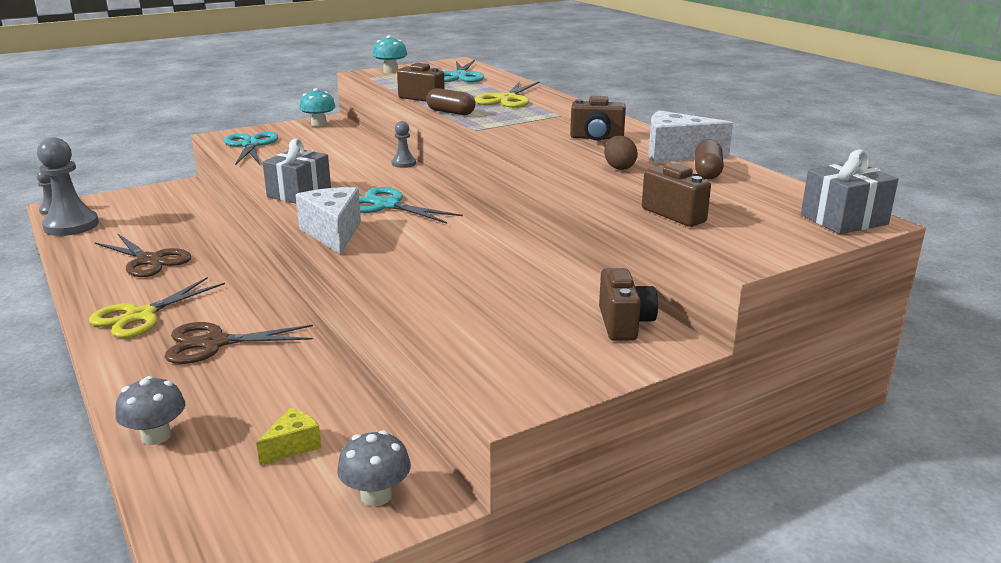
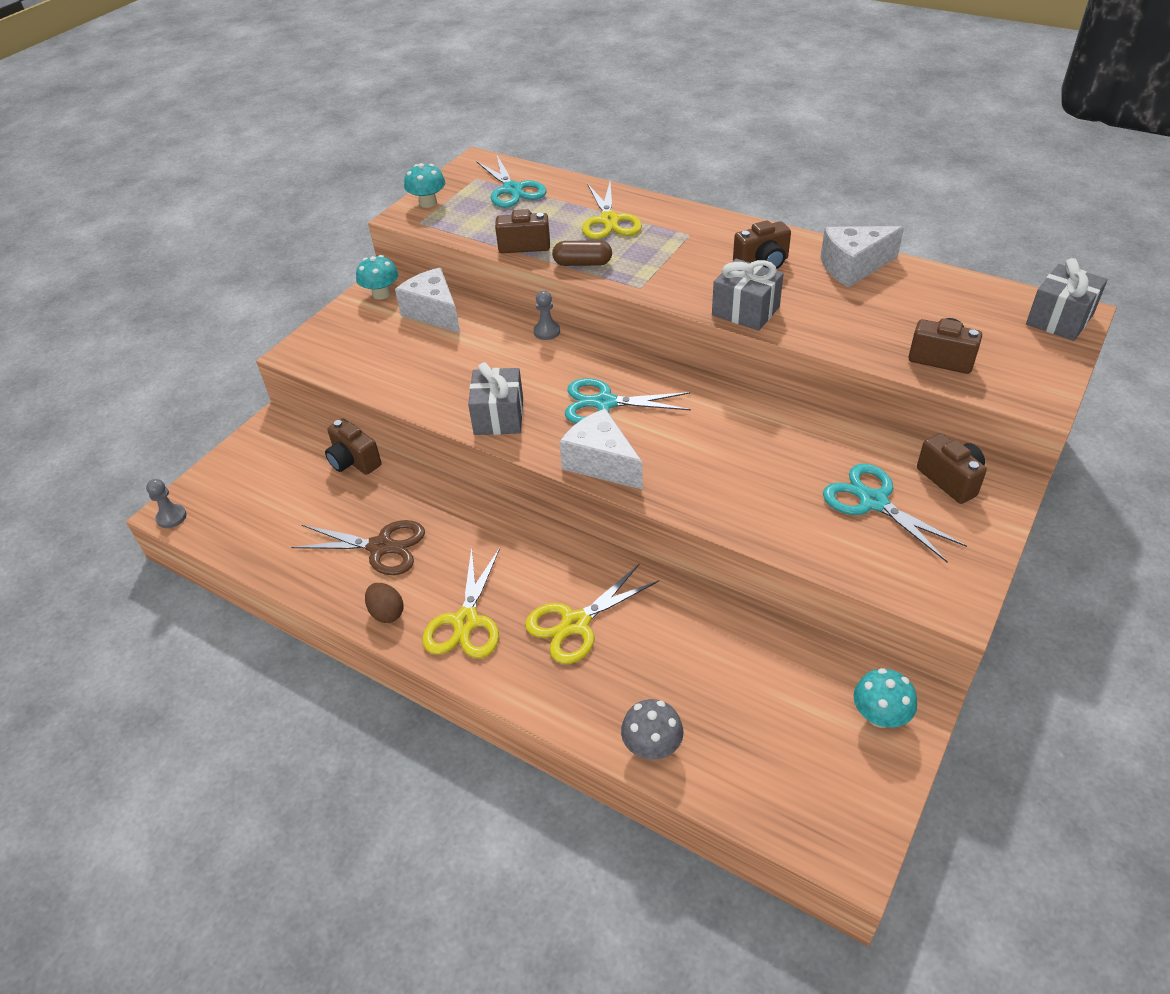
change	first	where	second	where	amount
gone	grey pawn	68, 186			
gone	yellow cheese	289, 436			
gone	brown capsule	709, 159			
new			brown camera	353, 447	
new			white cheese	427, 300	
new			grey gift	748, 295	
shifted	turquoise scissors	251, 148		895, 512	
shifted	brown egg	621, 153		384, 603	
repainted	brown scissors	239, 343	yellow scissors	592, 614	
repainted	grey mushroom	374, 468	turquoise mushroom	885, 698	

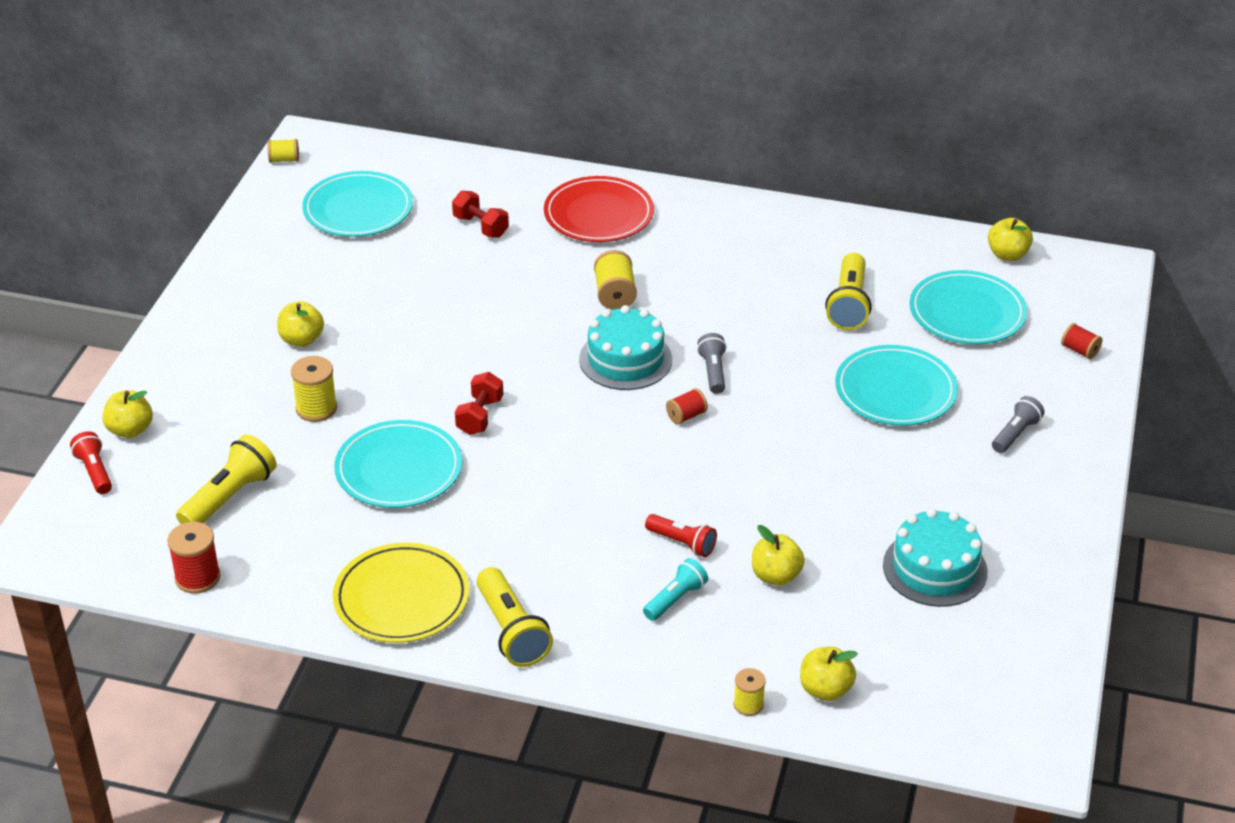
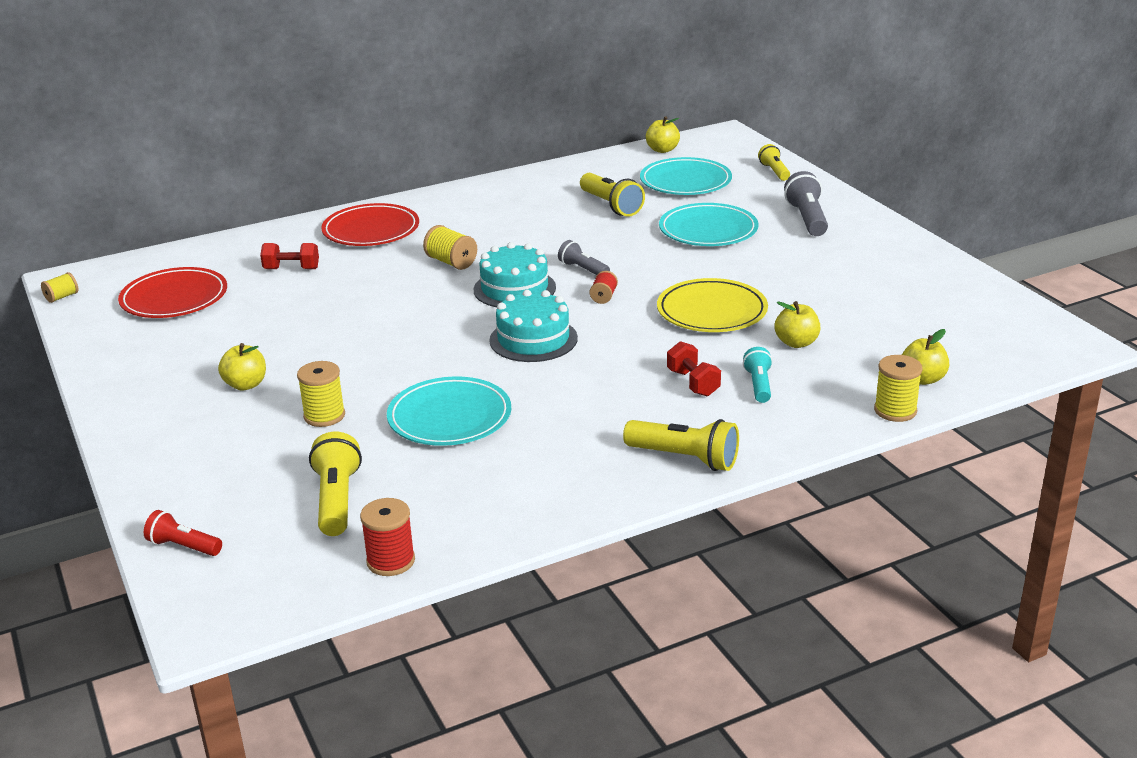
change	first	where	second	where	amount
gone	yellow apple	127, 414			
gone	red flashlight	681, 535			
shifted	yellow plate	401, 593		712, 305	
shifted	red dumbbell	479, 403		694, 368	
shifted	turquoise cake	935, 557		533, 326	
swapped	red spool	1081, 341	yellow flashlight	774, 162	
repainted	turquoise plate	357, 204	red plate	172, 292	
scaled	yellow spool	750, 692		898, 388	x1.58
scaled	grey flashlight	1018, 424		806, 203	x1.58

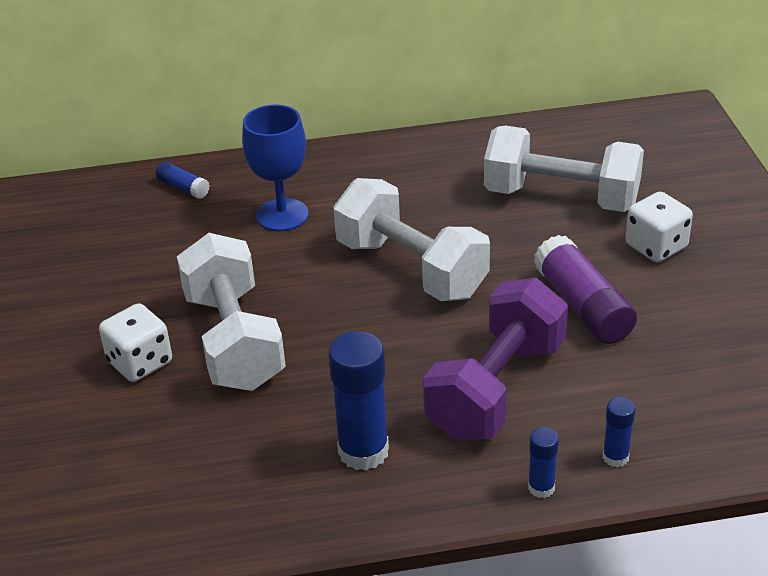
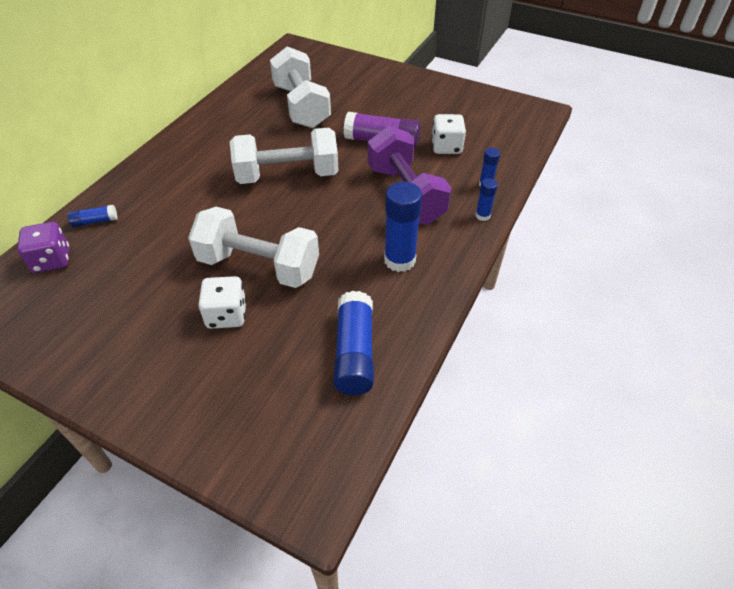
change	first	where	second	where	amount
gone	blue goblet	275, 168			
new			purple dice	43, 247	
new			blue glue stick	354, 343	
shifted	white dice	659, 227		449, 134	
rotated	white dumbbell	564, 169		300, 87	75 degrees counterclockwise

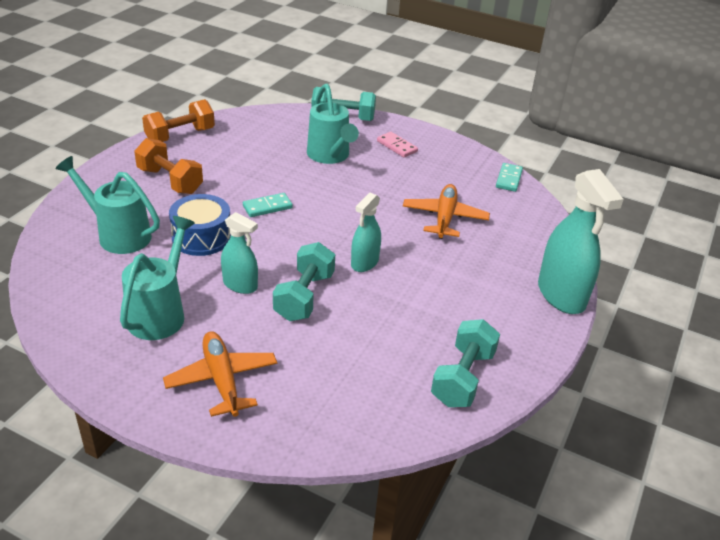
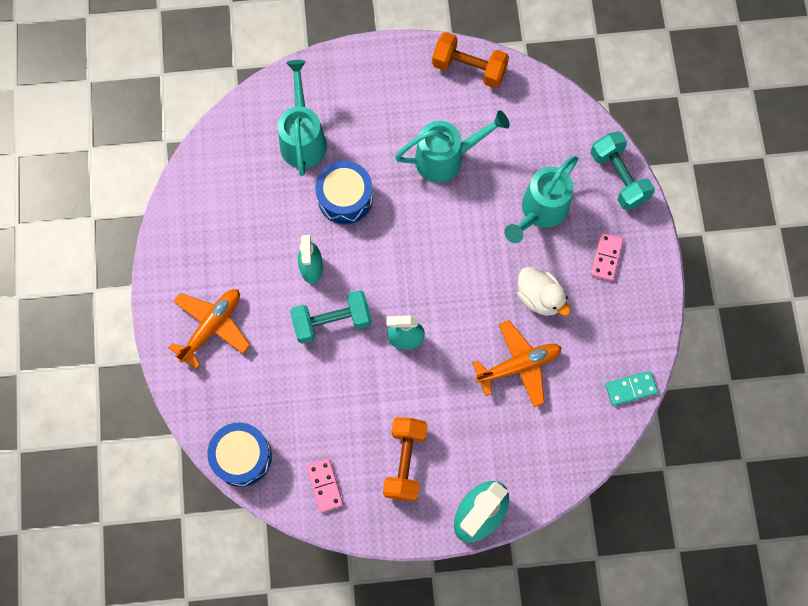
change	first	where	second	where	amount
gone	turquoise domino	268, 205			
new			blue drum	239, 455	
new			white duck	544, 291	
shifted	turquoise watering can	157, 278		452, 147	
shifted	orange dumbbell	168, 166		405, 459	
swapped	turquoise dumbbell	465, 363	pink domino	325, 485	

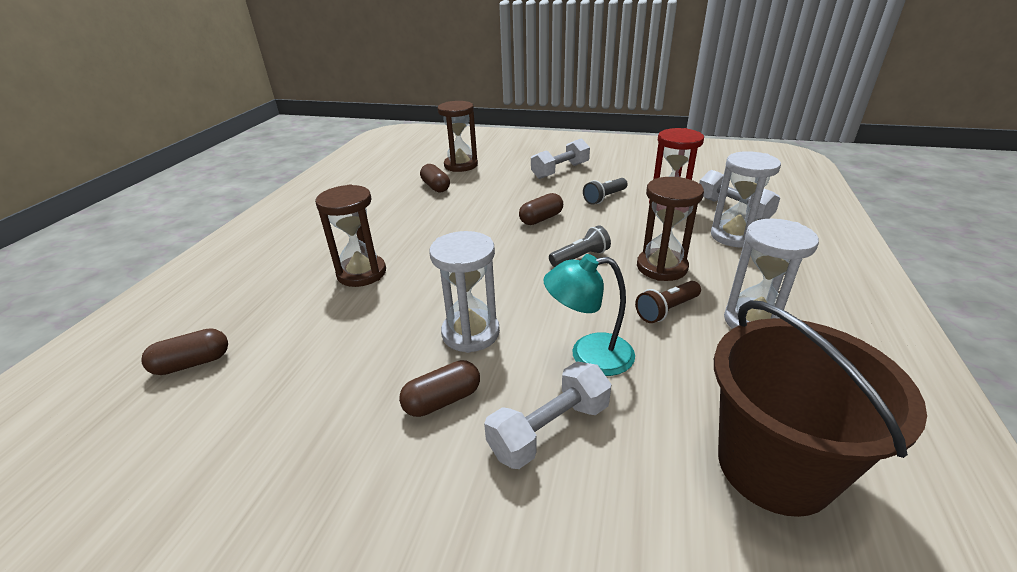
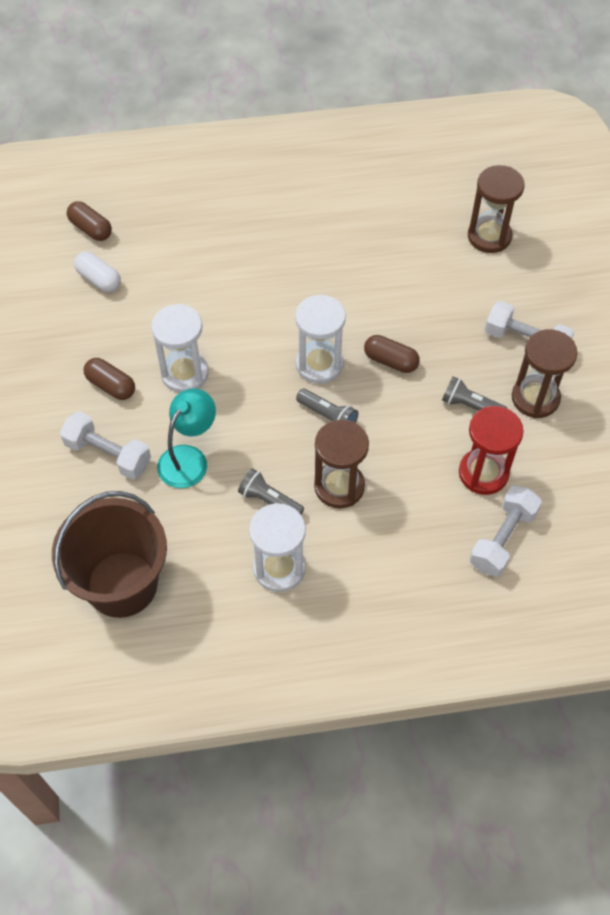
change	first	where	second	where	amount
gone	brown capsule	435, 178			
new			white capsule	97, 272	
shifted	brown hourglass	350, 235		545, 373	
shifted	white hourglass	746, 199		320, 339	
repainted	brown flashlight	668, 302	grey flashlight	271, 492	
rotated	turquoise lamp	589, 315		186, 438	60 degrees clockwise

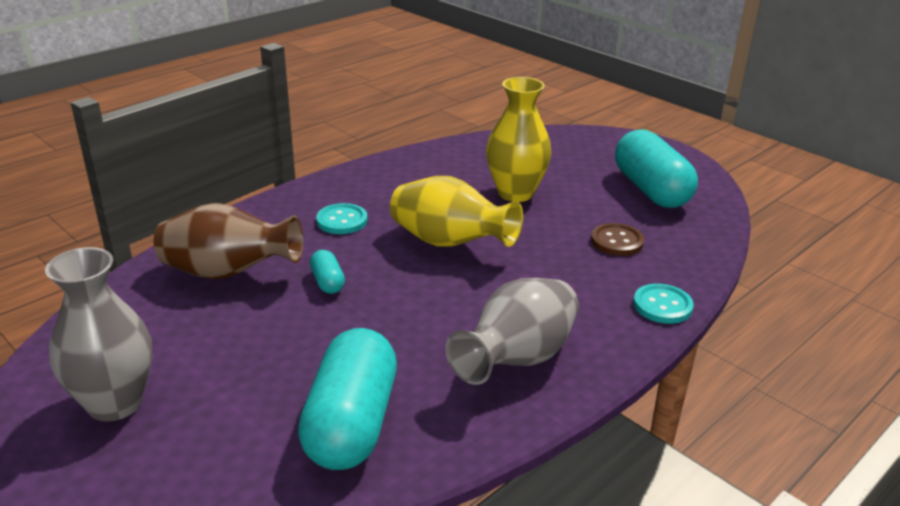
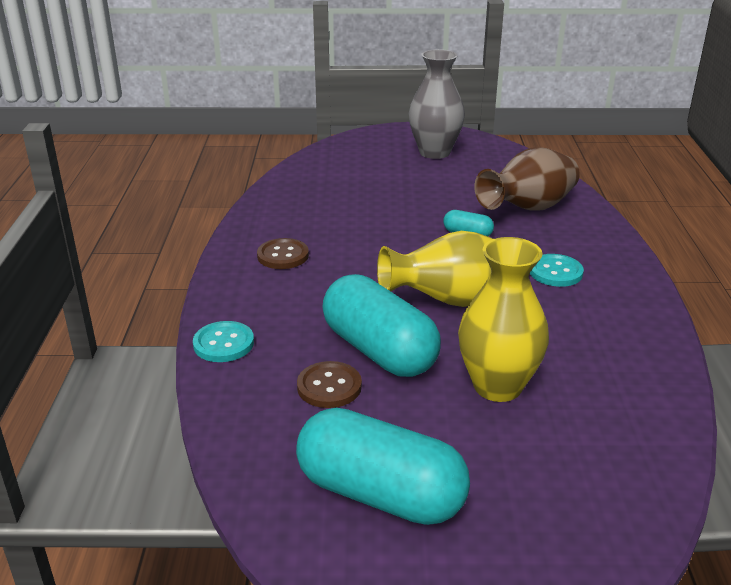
change	first	where	second	where	amount
shifted	turquoise capsule	347, 399		381, 325	
swapped	grey vase	512, 331	brown button	283, 253	

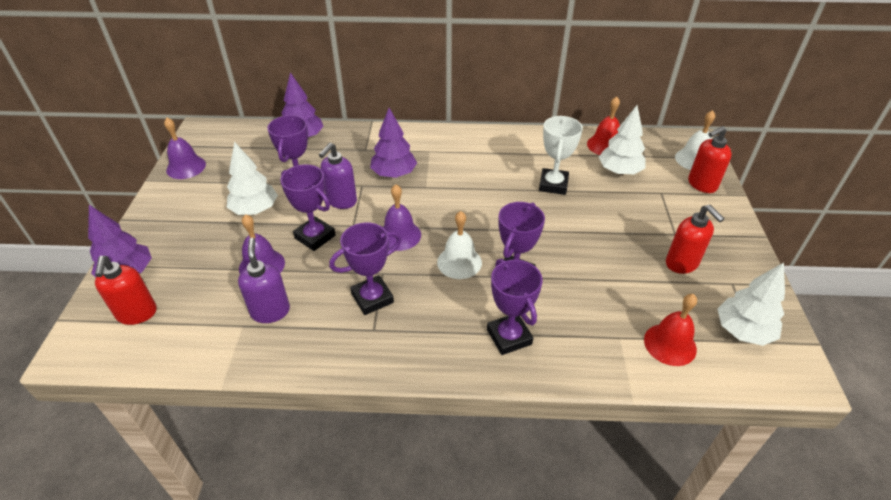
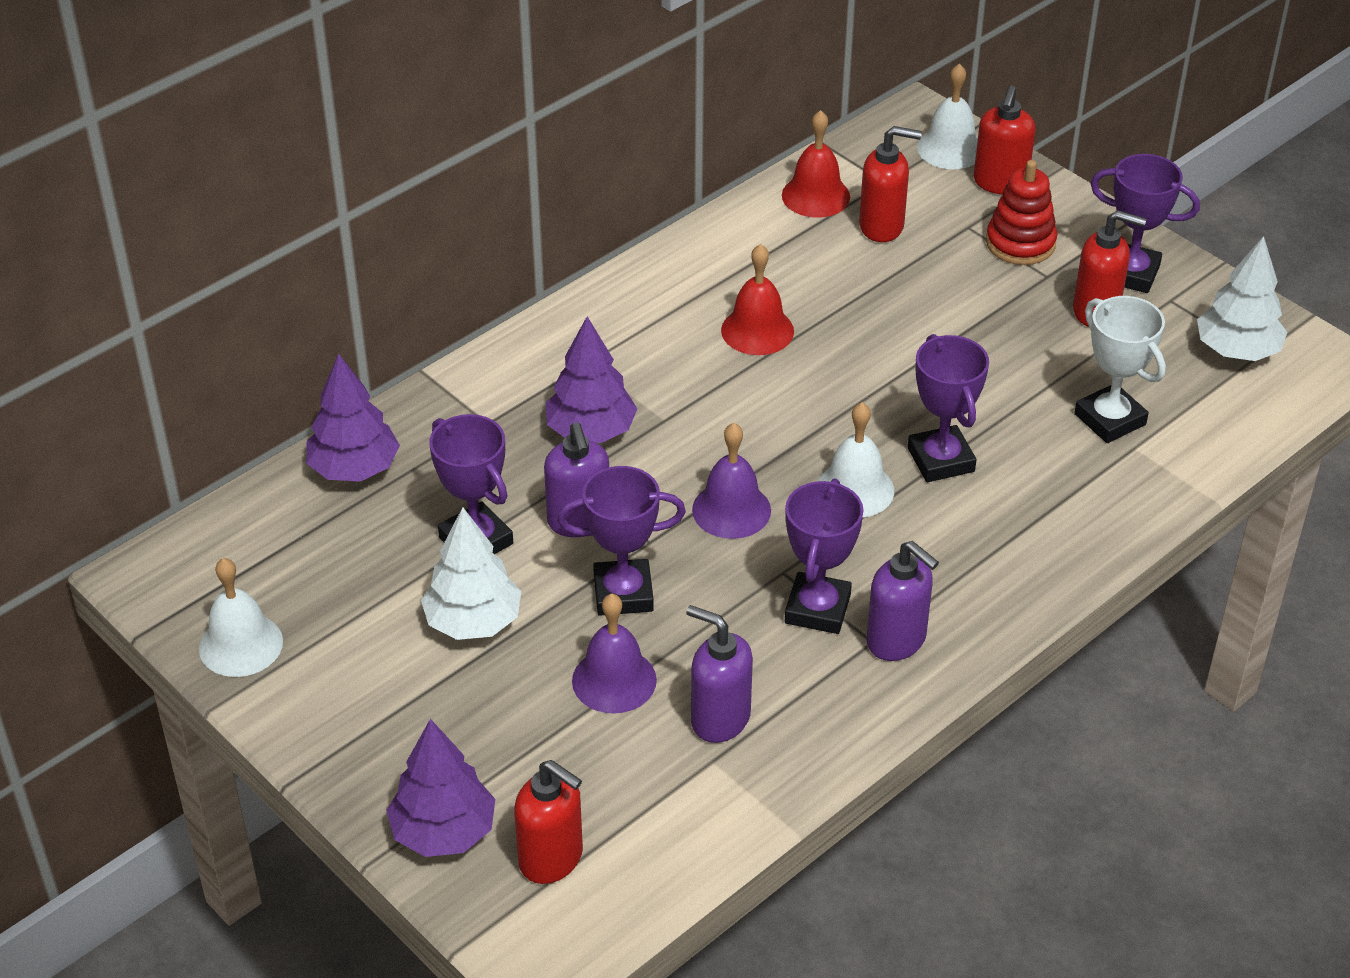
change	first	where	second	where	amount
new			purple soap dispenser	902, 601	
new			red stacking toy	1021, 212	
shifted	purple trophy	515, 307		1145, 223	
shifted	white trophy	561, 155		1120, 369	
shifted	red bell	670, 330		757, 299	
swapped	white tree	622, 140	red soap dispenser	890, 184	
repainted	purple bell	185, 148	white bell	241, 617	

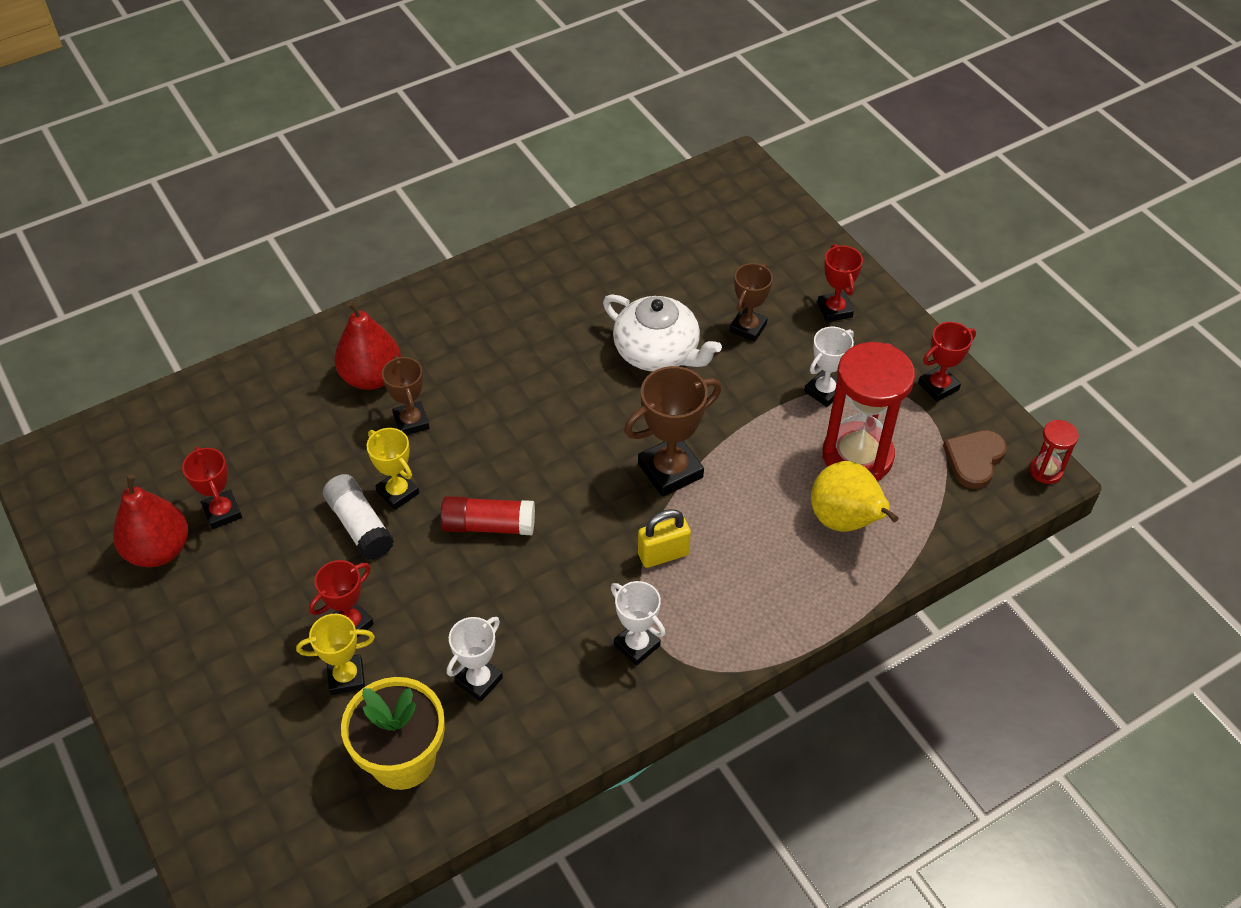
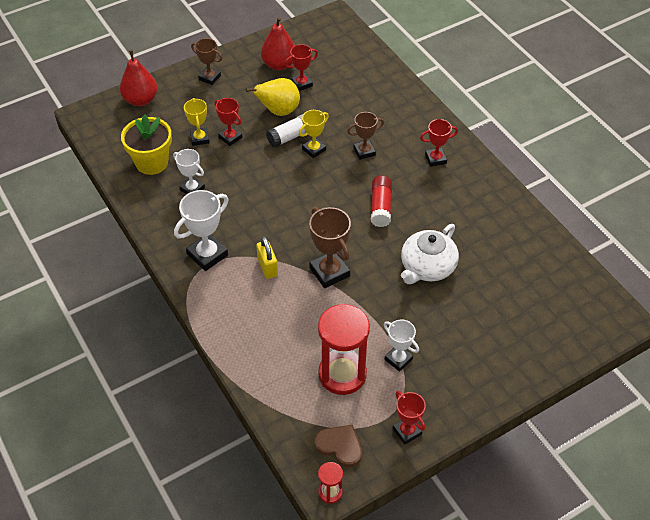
change	first	where	second	where	amount
shifted	red pear	368, 345		138, 78	
shifted	red glue stick	488, 515		381, 201	
shifted	brown trophy	751, 302		206, 61	
shifted	yellow pear	855, 496		273, 97	
shifted	red trophy	840, 283		439, 143	
scaled	white trophy	638, 623		201, 230	x1.58

